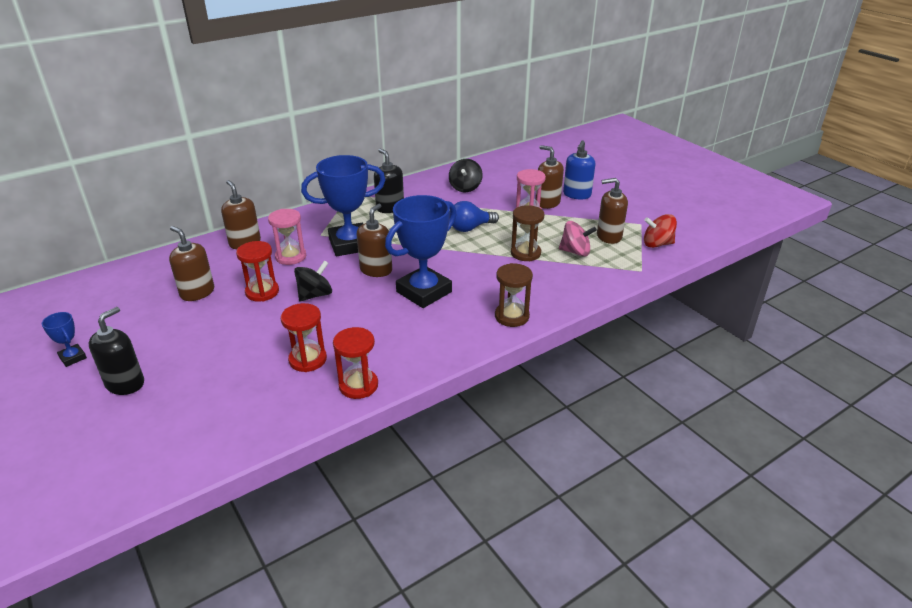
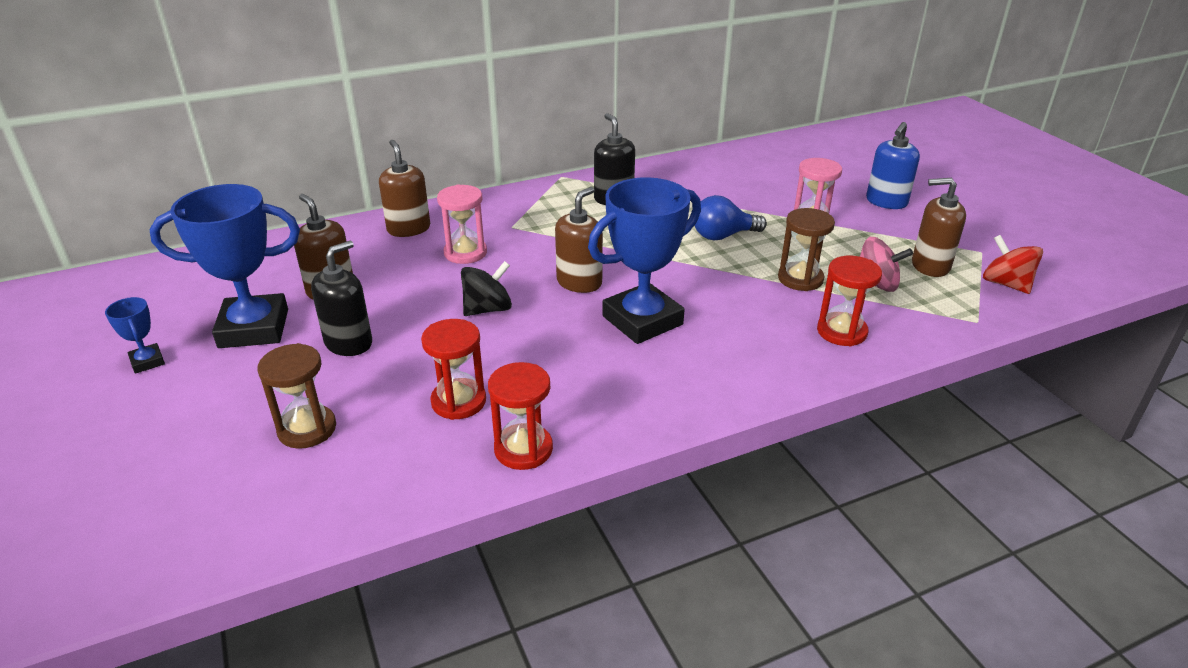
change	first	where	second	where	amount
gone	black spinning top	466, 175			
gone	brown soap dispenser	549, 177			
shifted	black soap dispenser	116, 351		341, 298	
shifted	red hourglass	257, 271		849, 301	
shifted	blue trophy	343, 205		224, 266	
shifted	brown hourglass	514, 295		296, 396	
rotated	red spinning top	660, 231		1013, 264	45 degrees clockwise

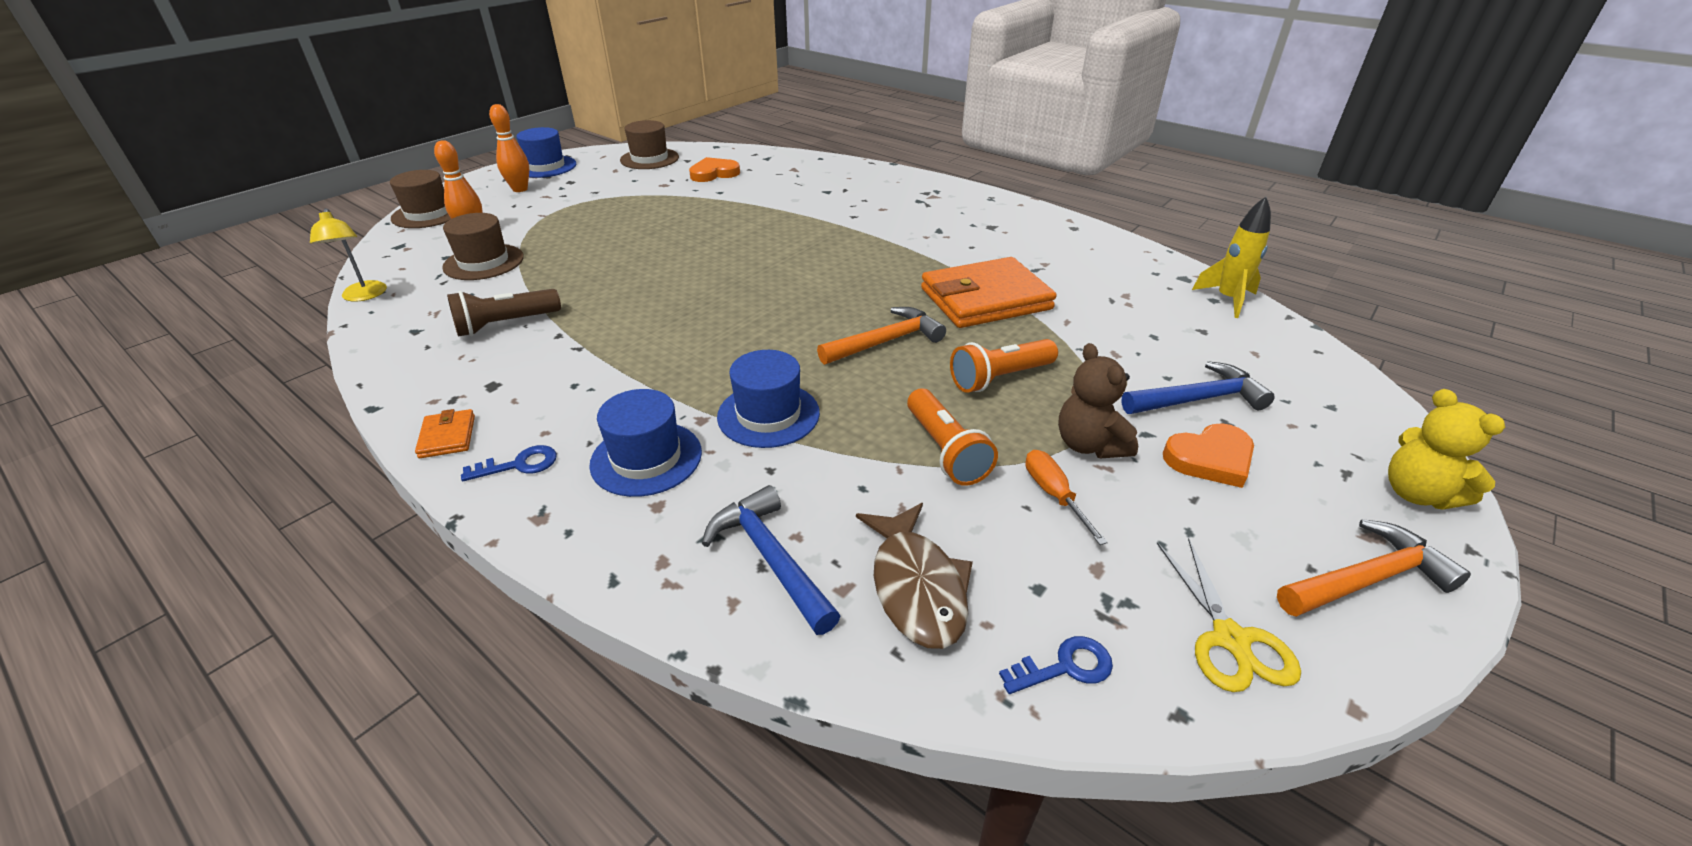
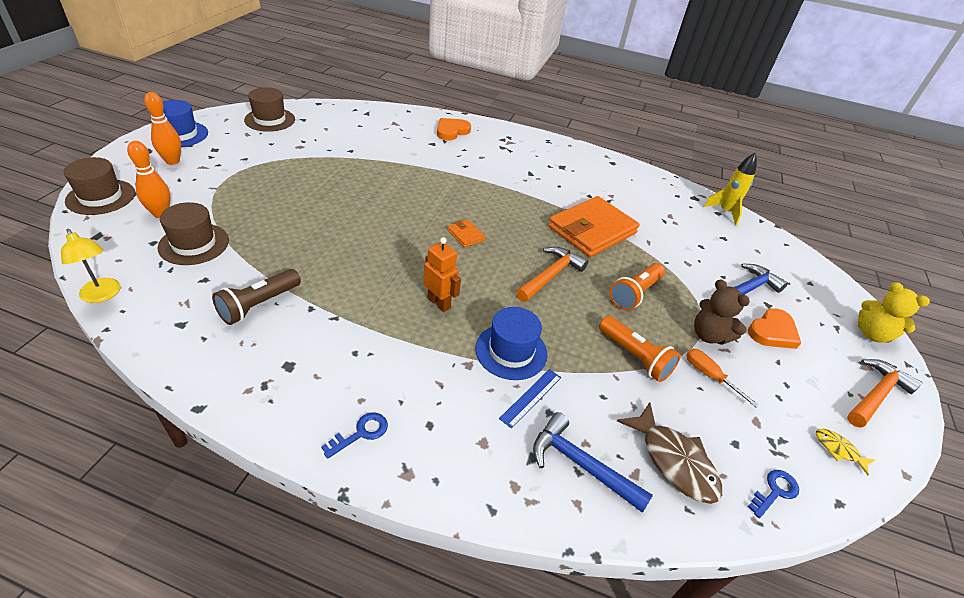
change	first	where	second	where	amount
gone	blue hat	645, 443			
new			orange robot	442, 274	
new			blue ruler	530, 399	
shifted	orange wallet	445, 433		466, 234	
shifted	orange heart	714, 169		454, 129	
swapped	yellow scissors	1229, 615	yellow fish	845, 452	

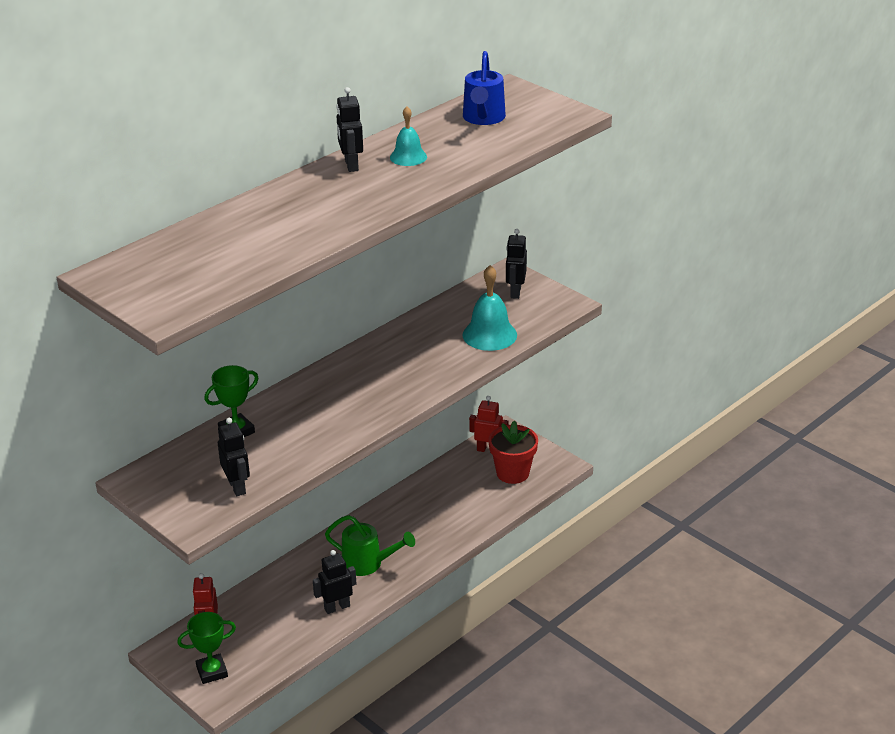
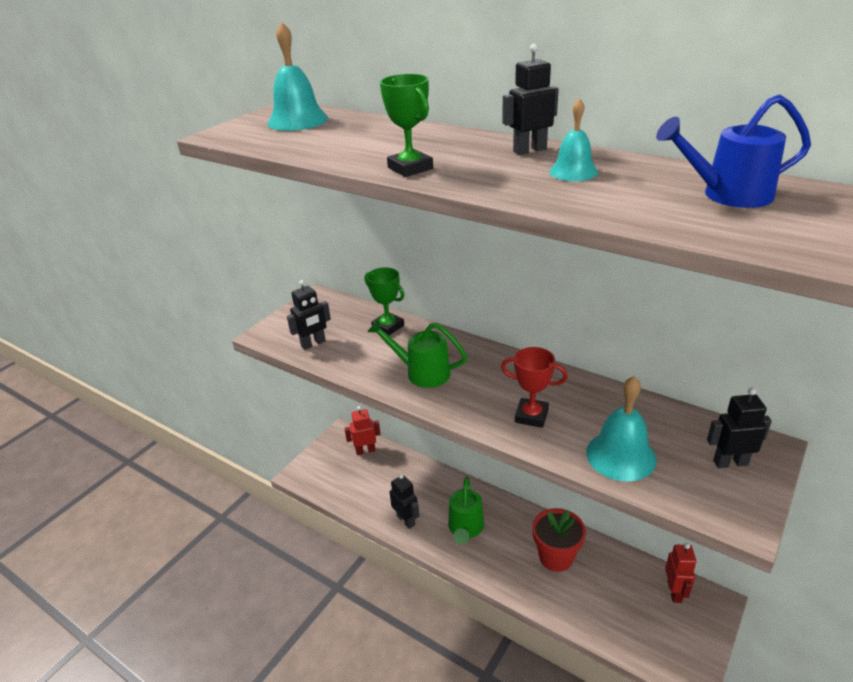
change	first	where	second	where	amount
new			turquoise bell	298, 76	
new			green watering can	417, 353	
new			red trophy	534, 387	
shifted	green trophy	206, 648		406, 125	
shifted	red flower pot	513, 452		559, 540	

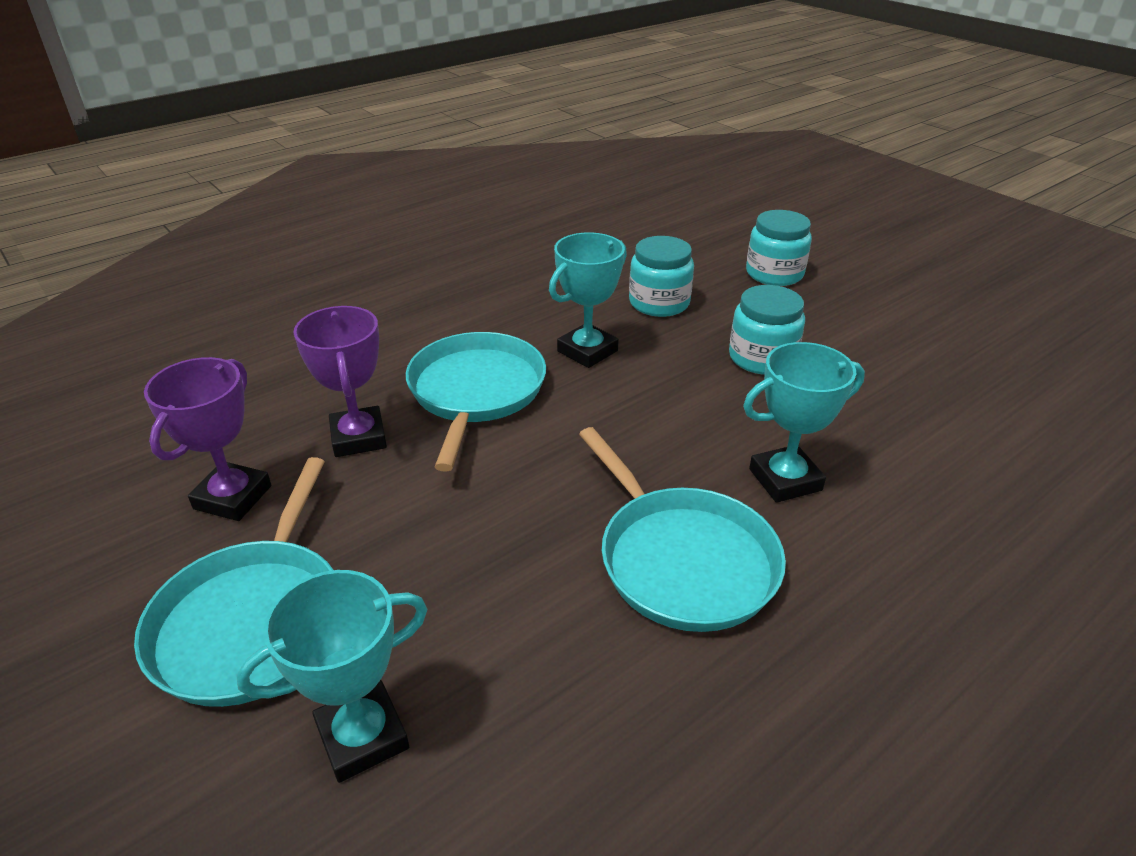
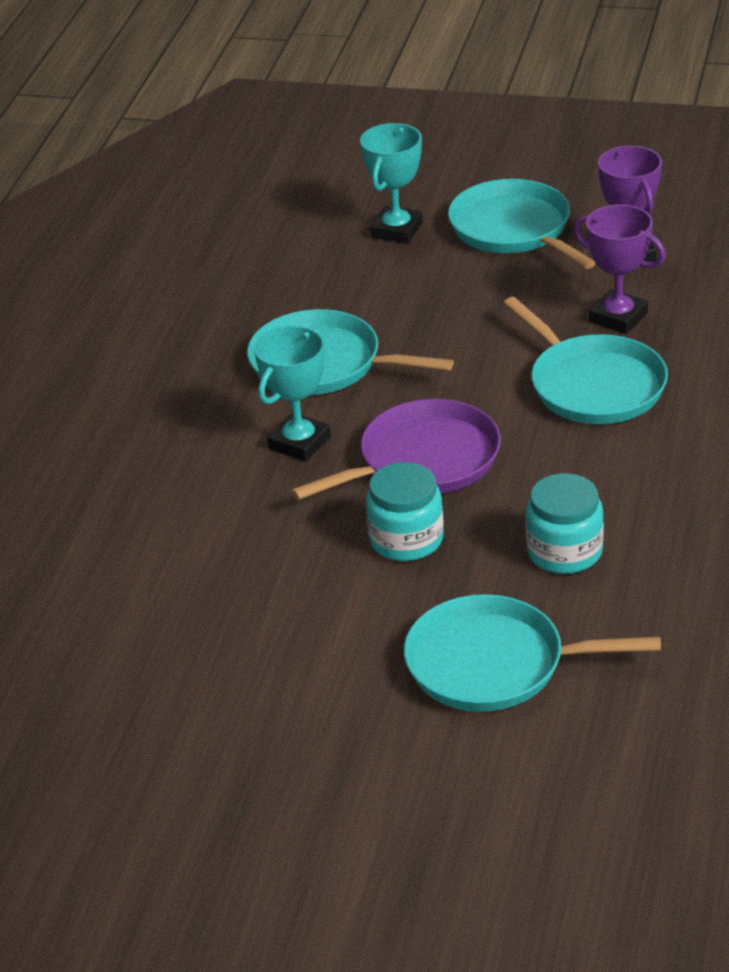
change	first	where	second	where	amount
gone	turquoise trophy	588, 300			
new			purple pan	396, 449	
swapped	turquoise jar	779, 248	turquoise pan	532, 653	

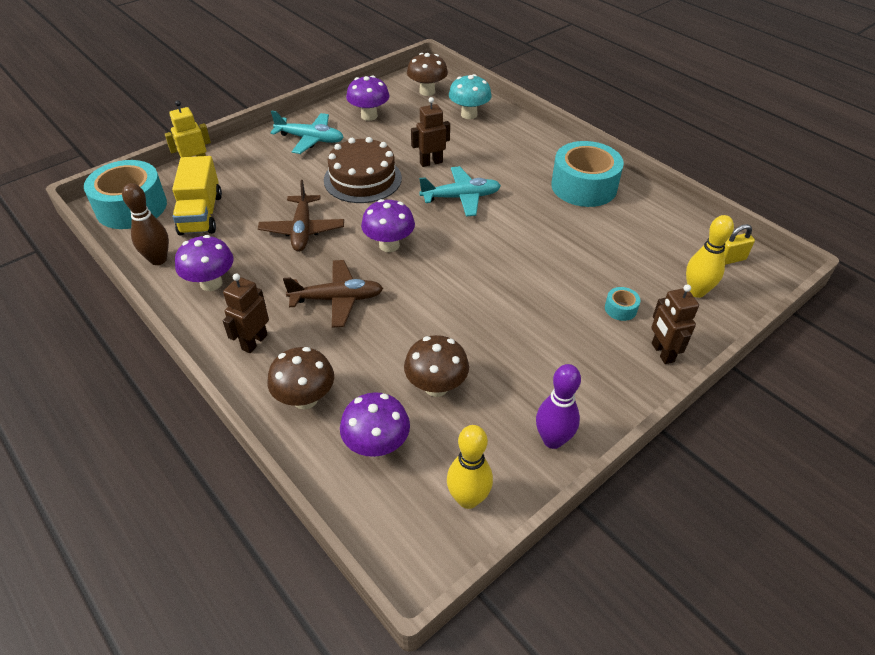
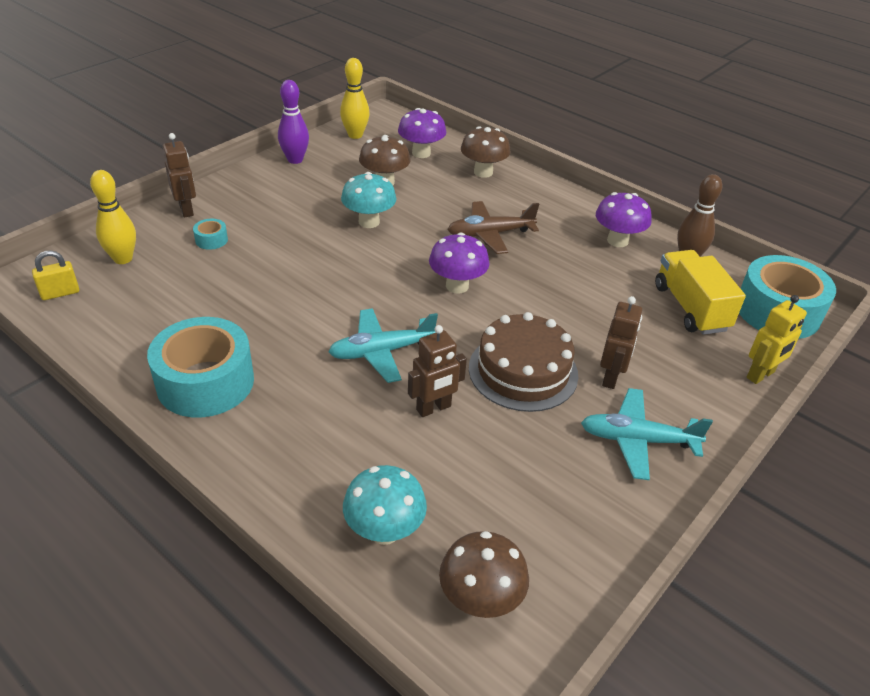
change	first	where	second	where	amount
gone	brown plane	301, 216			
gone	purple mushroom	367, 98			
new			turquoise mushroom	368, 200	
shifted	brown robot	246, 313		621, 342	

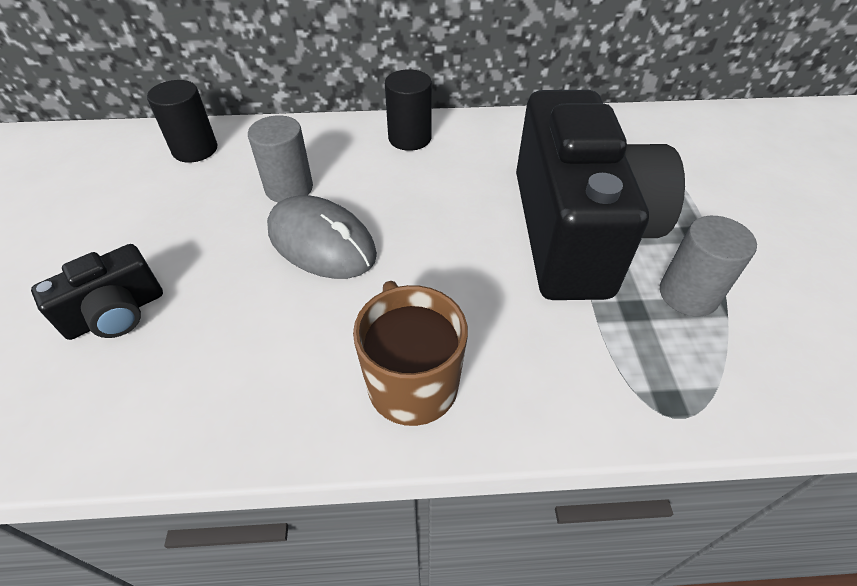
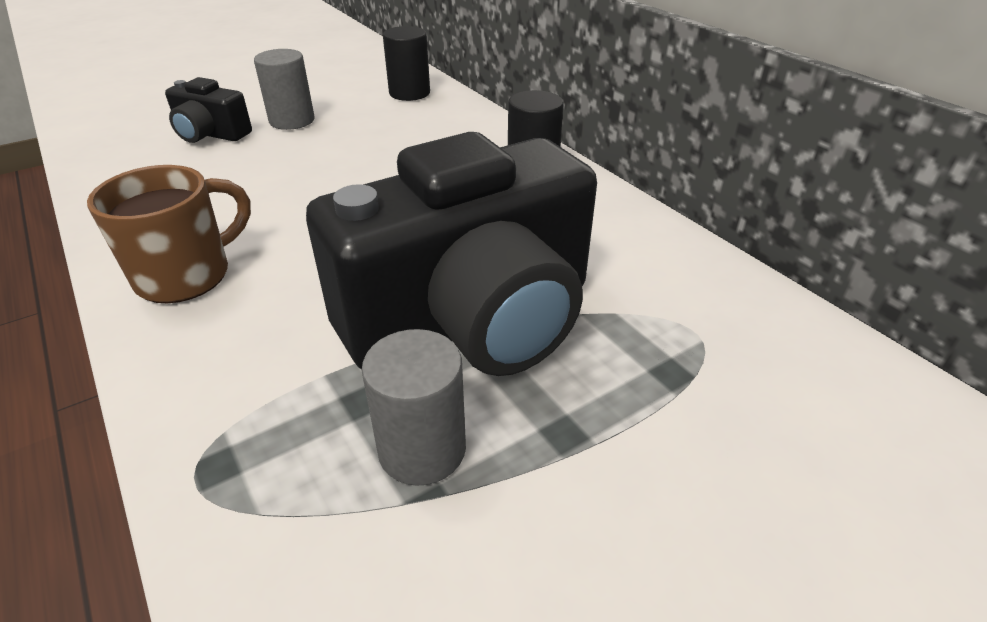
change	first	where	second	where	amount
gone	grey mouse	322, 237			
shifted	grey cylinder	280, 158		284, 89	

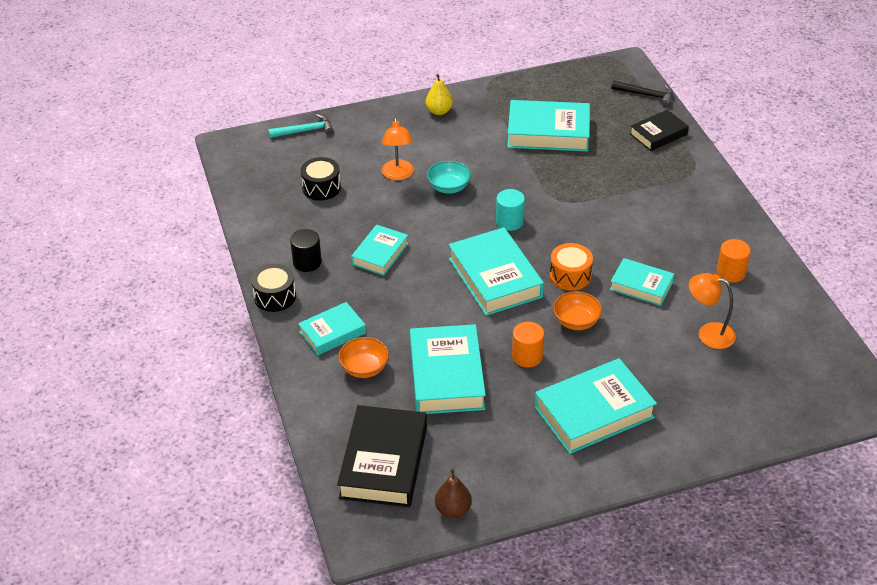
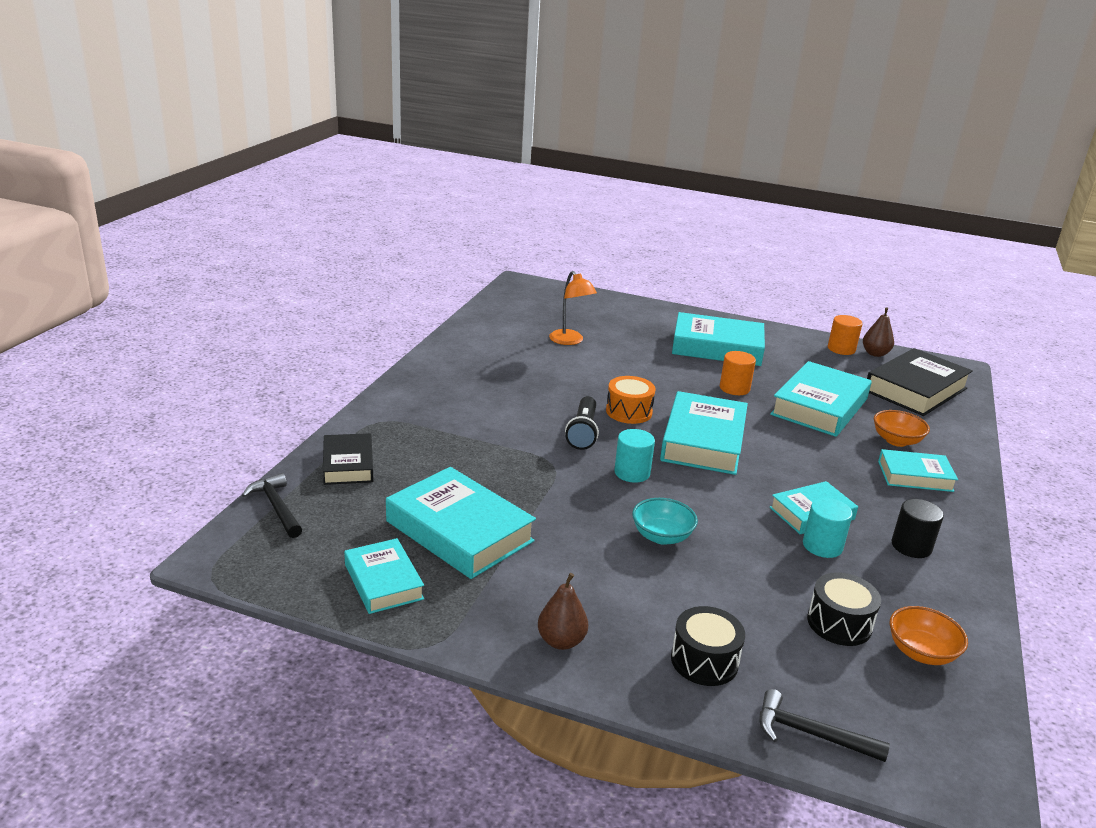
change	first	where	second	where	amount
gone	orange lamp	398, 148			
new			black flashlight	582, 423	
new			turquoise cylinder	828, 528	
shifted	black drum	273, 288		708, 646	
shifted	orange bowl	577, 310		929, 635	
shifted	turquoise book	642, 282		384, 576	
shifted	orange cylinder	734, 261		845, 335	
repainted	turquoise hammer	301, 126	black hammer	825, 725	
repainted	yellow pear	439, 94	brown pear	563, 611	
rotated	black book	659, 130		348, 459	75 degrees clockwise

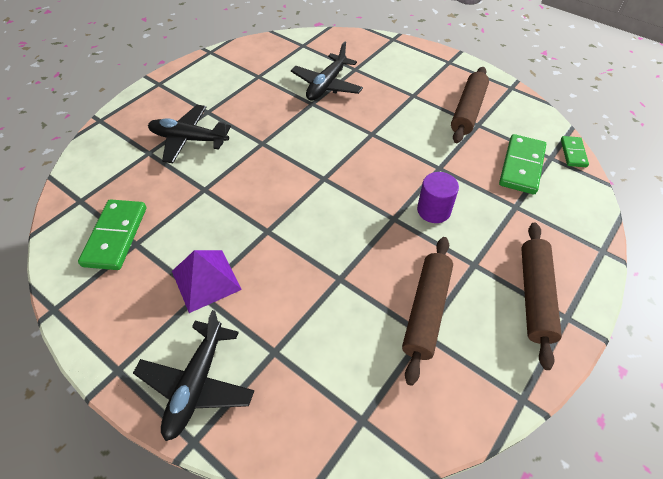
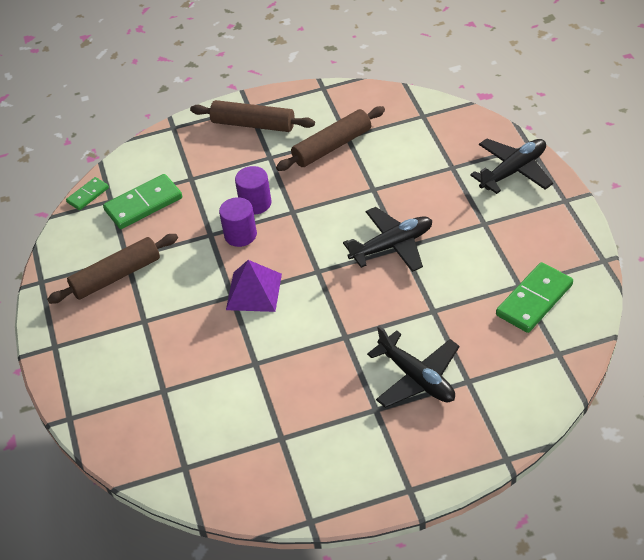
change	first	where	second	where	amount
new			purple cylinder	238, 222	
shifted	purple pyramid	207, 281		254, 286	
shifted	black plane	327, 71		387, 239	
rotated	brown rolling pin	541, 296		252, 116	60 degrees clockwise

